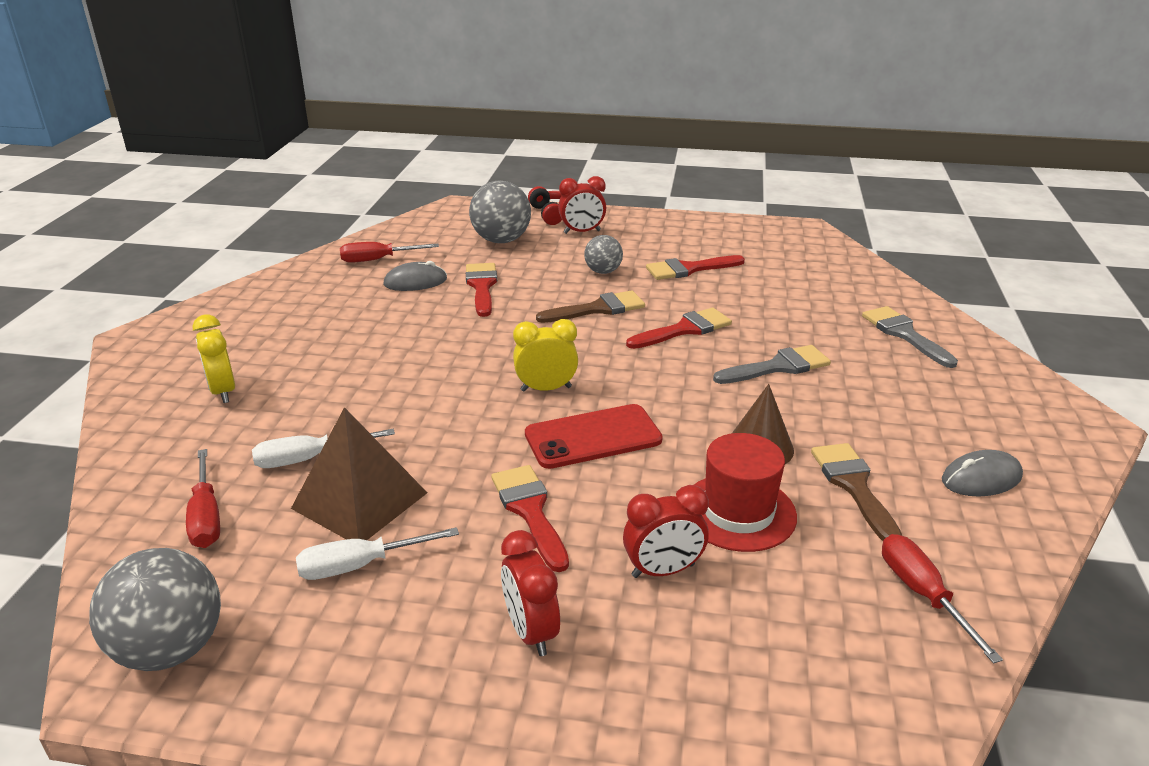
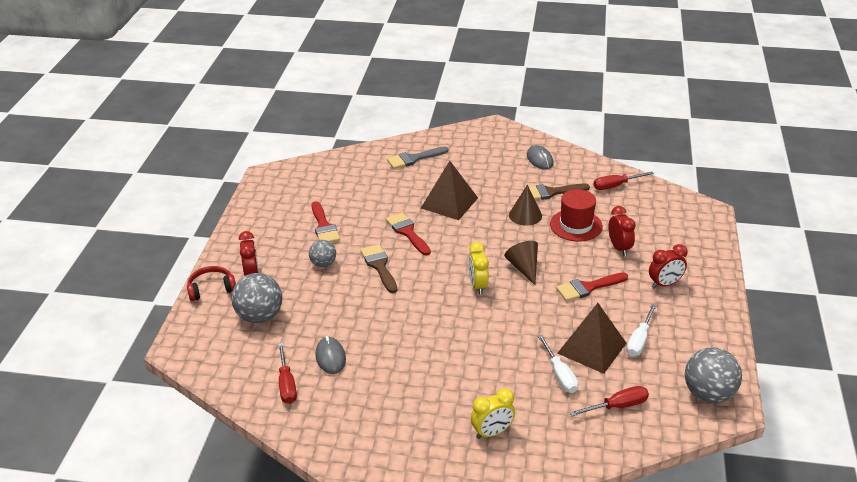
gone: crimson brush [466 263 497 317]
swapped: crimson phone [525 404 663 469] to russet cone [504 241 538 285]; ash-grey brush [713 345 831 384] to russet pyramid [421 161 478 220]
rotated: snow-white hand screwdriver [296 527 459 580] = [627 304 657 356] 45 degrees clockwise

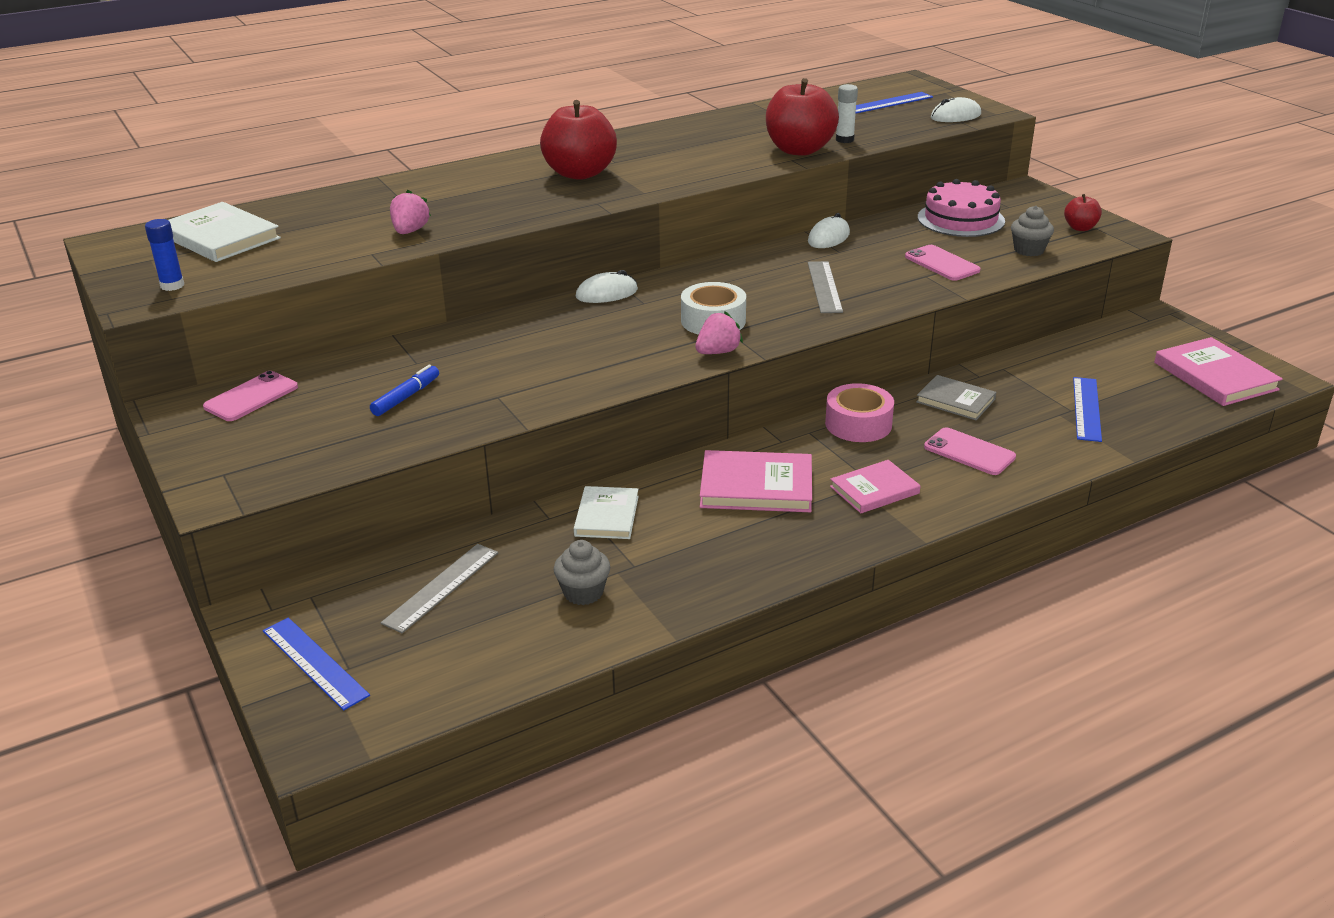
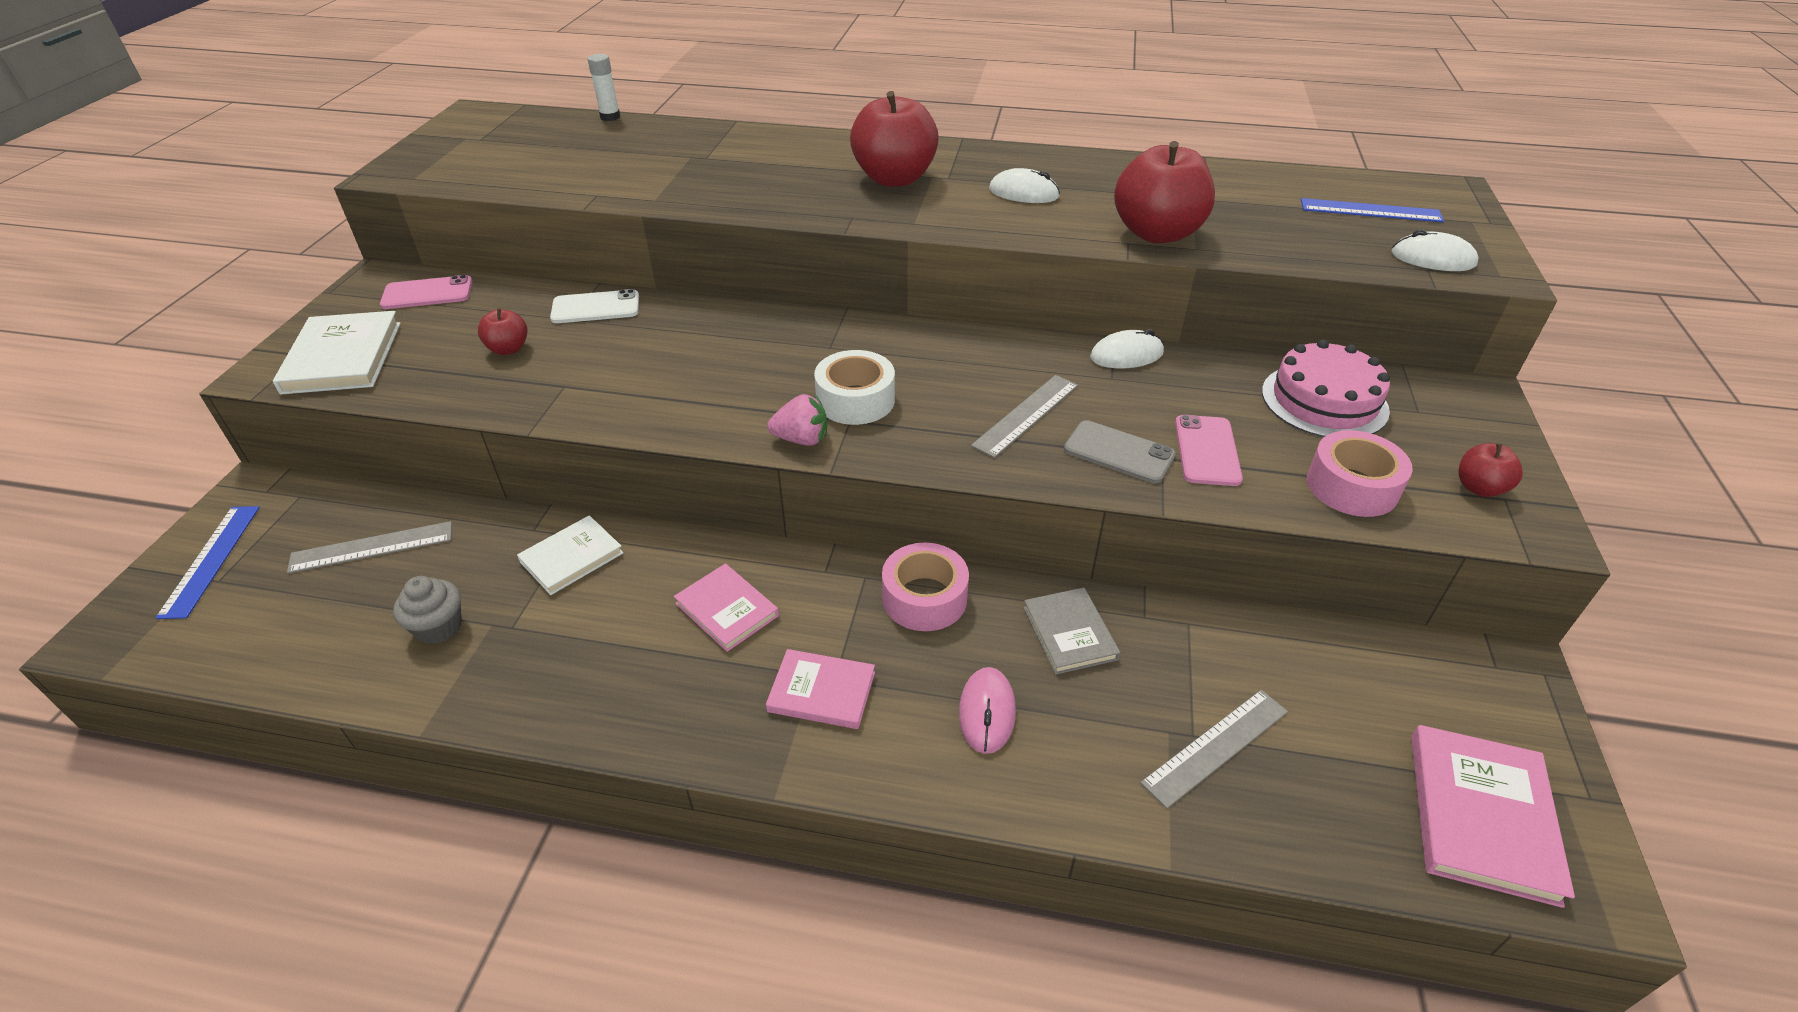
gone: royal blue glue [145 219 184 291]; rose-pink strawberry [390 190 431 234]
new: snow-white phone [550 289 639 323]; ash-grey phone [1064 420 1176 483]
shifted: snow-white book [169 202 281 262] to [273 311 401 394]; snow-white PC mouse [576 270 638 303] to [989 168 1060 203]; snow-white glue [836 84 858 143] to [587 54 620 121]
swapped: royal blue marker pen [370 365 439 416] to crimson apple [478 308 528 355]; rose-pink phone [924 427 1016 475] to rose-pink PC mouse [959 667 1016 754]; ash-grey cupcake [1011 206 1054 256] to rose-pink tape [1307 430 1413 517]
repainted: royal blue straightedge [1073 377 1102 442] to ash-grey straightedge [1140 690 1288 809]
scaled: rose-pink book [700 450 812 512] = [674 563 779 652] x0.65

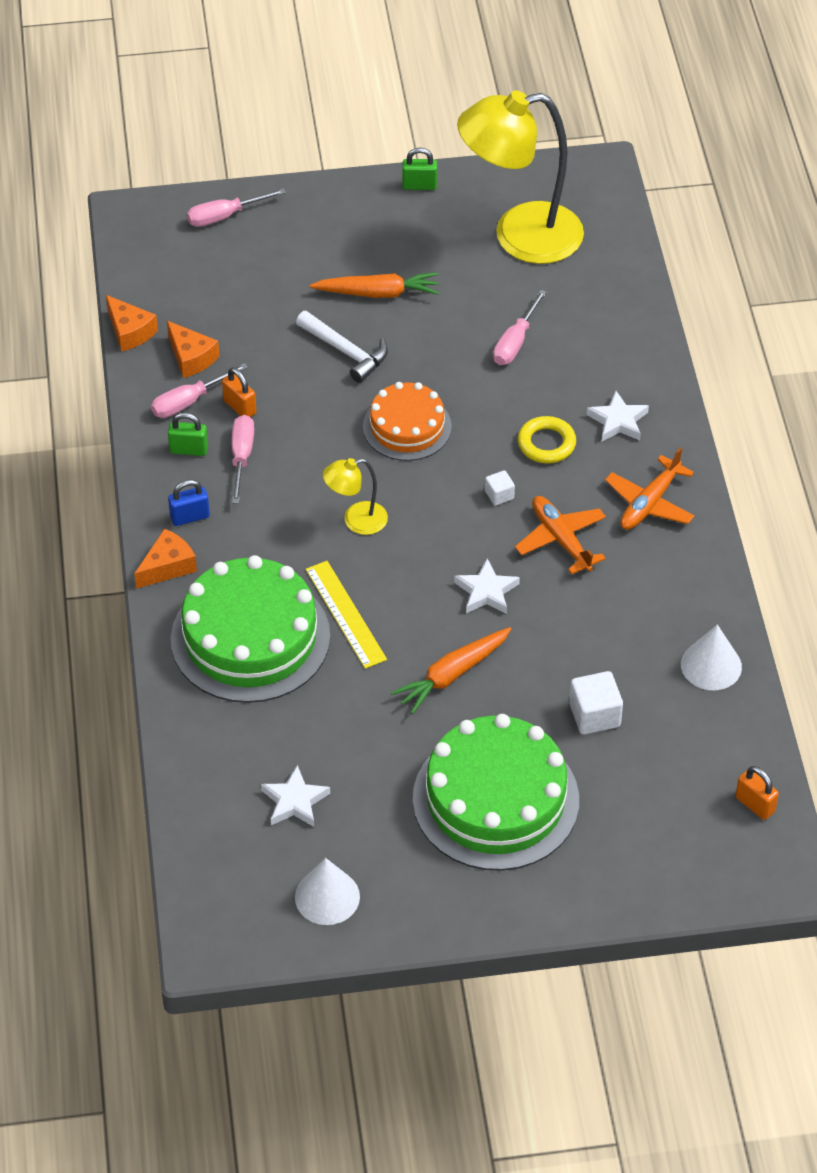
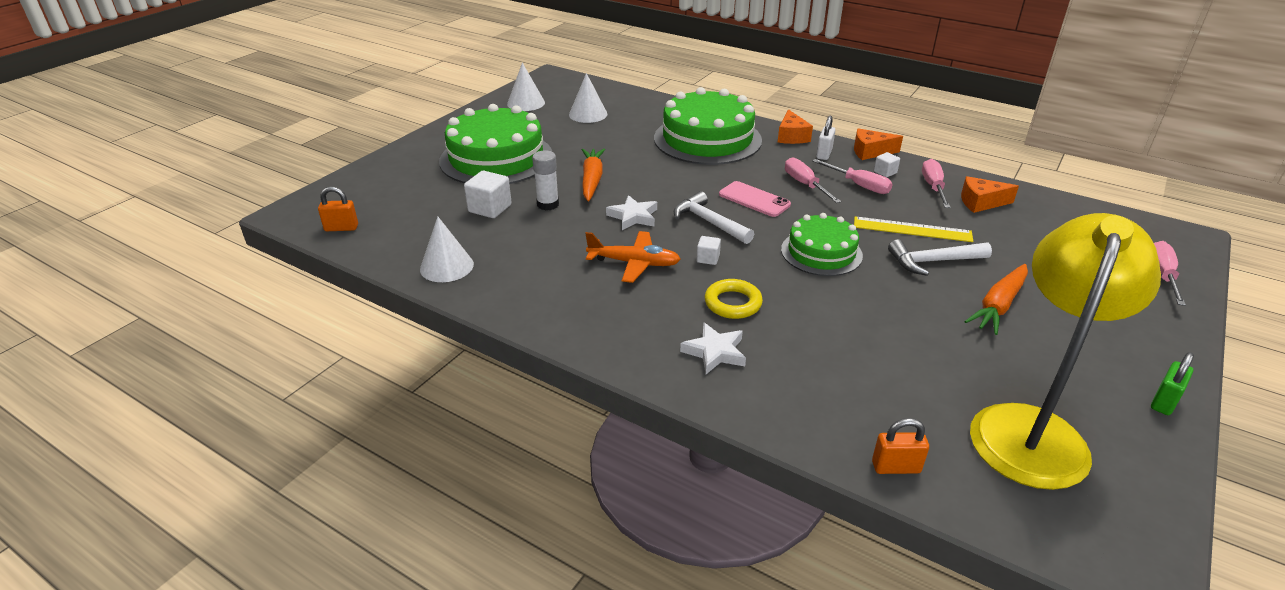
gone: bright orange toy plane [605 447 695 530]
new: snow-white glue [532 150 559 210]; snow-white carpenter's hammer [674 191 754 244]
shifted: bright orange cheese [106 295 158 352] to [854 128 903 160]; bright orange lock [222 368 256 417] to [872 418 929 474]; yellow straightedge [306 561 387 669] to [854 217 973 242]; rose-pink hand screwdriver [493 290 547 365] to [785 157 841 203]
swapped: leaf-green lock [168 412 208 456] to snow-white solid cube [874 152 900 177]; snow-white star [261 765 330 827] to snow-white cone [569 73 608 123]; yellow desk lamp [323 458 388 535] to rose-pink phone [719 181 791 217]
repainted: royal blue lock [168 479 210 526] to snow-white lock [816 116 835 160]; bright orange gateau [363 382 452 461] to leaf-green gateau [781 213 863 276]

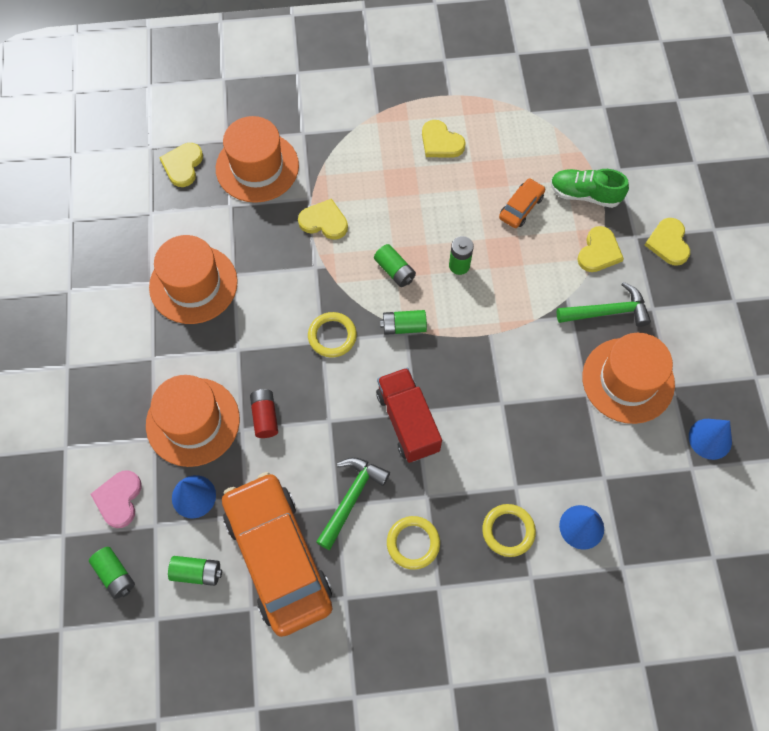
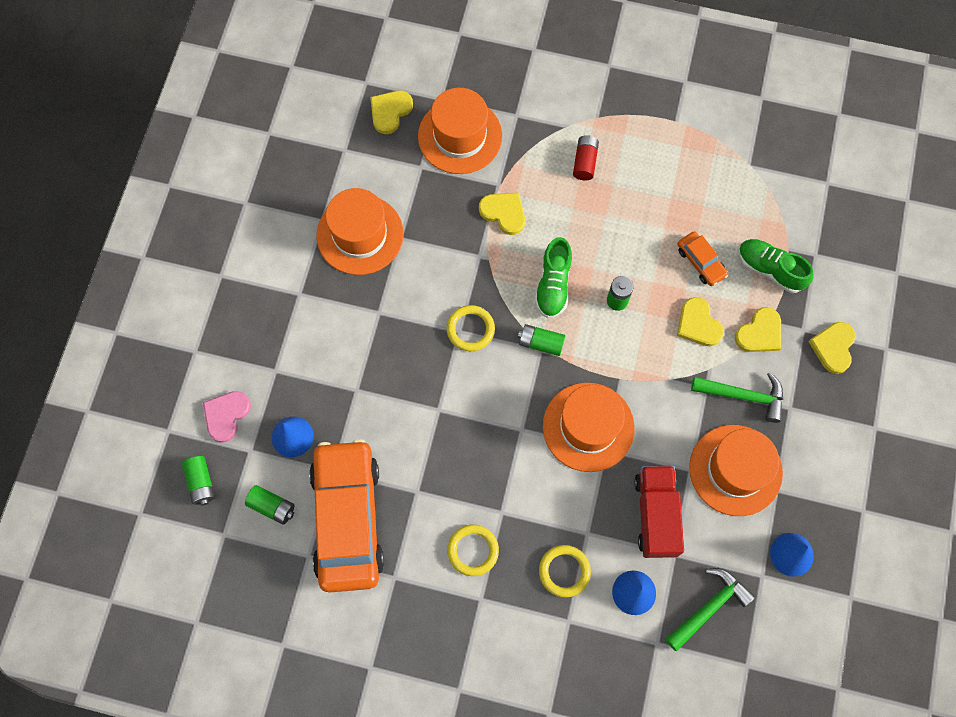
shifted: bright orange top hat [146 375 240 467] to [543 382 635 472]; crimson battery [250 389 278 438] to [573 135 599 180]; leaf-green carpenter's hammer [316 457 390 550] to [665 568 755 652]; crimson lorry [376 368 442 463] to [634 466 684 558]; yellow heart [422 120 466 158] to [677 297 724 346]
swapped: leaf-green battery [374 244 416 287] to leaf-green sneaker [535 237 572 318]
rotated: bright orange toy car [499 178 545 228] = [677 231 728 286] 90 degrees clockwise

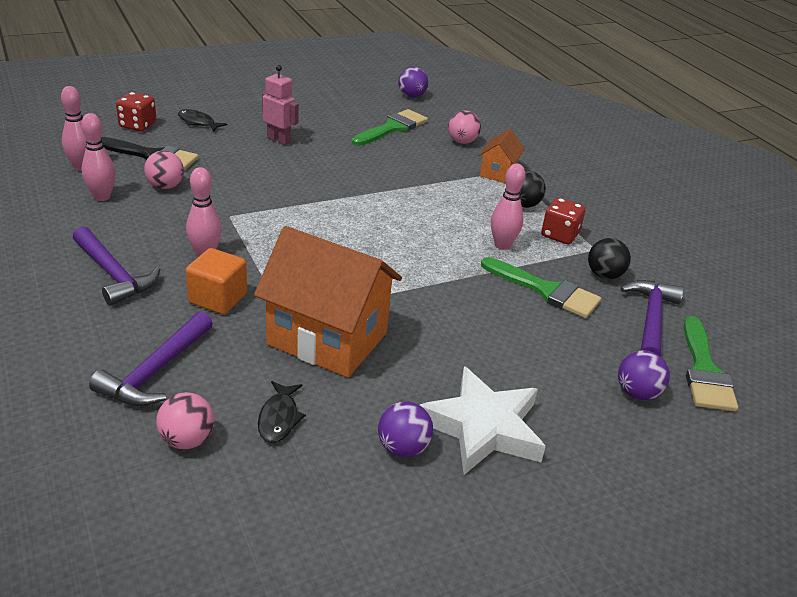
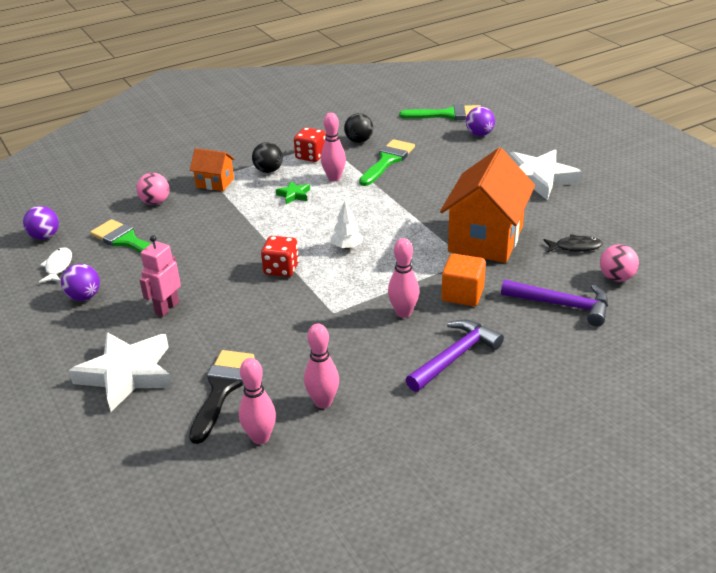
gone: rose-pink sphere [144 151 184 189]; royal purple carpenter's hammer [620 280 684 357]
new: snow-white toy fish [39 247 72 283]; leaf-green star [275 181 310 204]; snow-white toy tree [330 201 363 249]
shifted: crimson dice [116 92 156 131] to [261 236 299 277]; royal purple sphere [378 401 433 457] to [61 264 100 301]
swapped: black toy fish [178 109 228 132] to snow-white star [69 332 172 412]

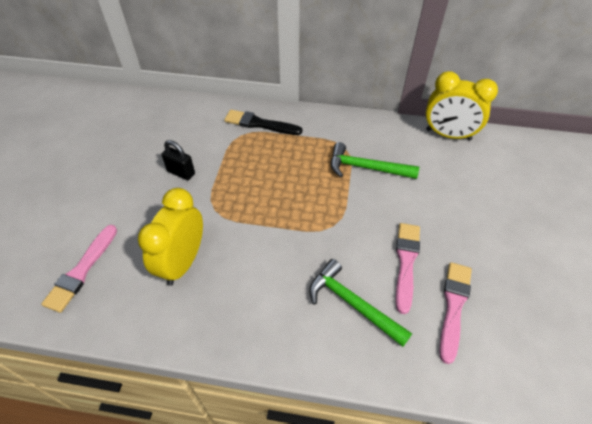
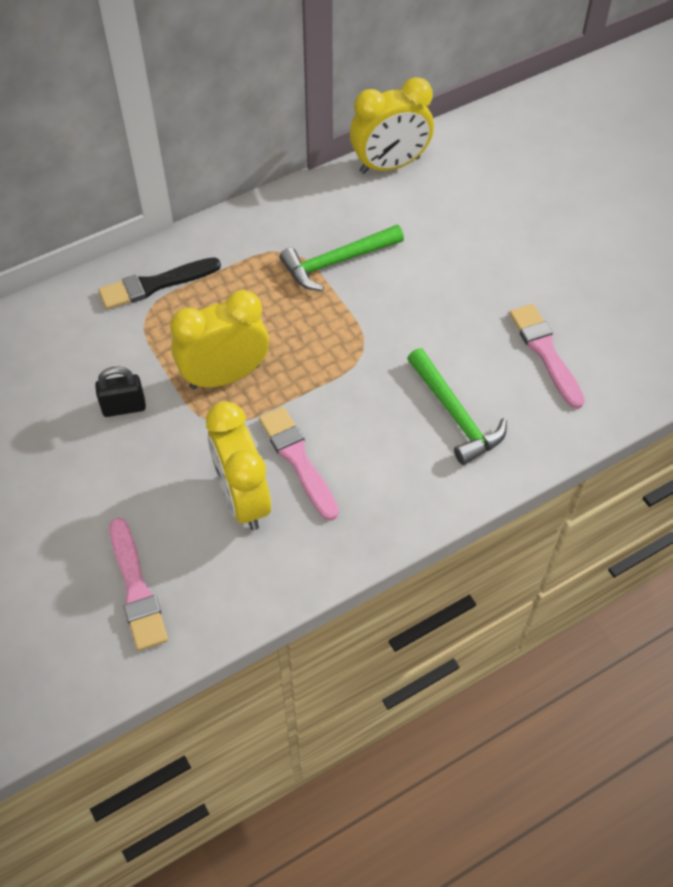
new: yellow bedside clock [170 290 269 389]
shifted: rose-pink brush [396 223 420 314] to [259 407 339 521]
rotated: leaf-green carpenter's hammer [309 259 412 347] = [407 348 507 465] 120 degrees counterclockwise

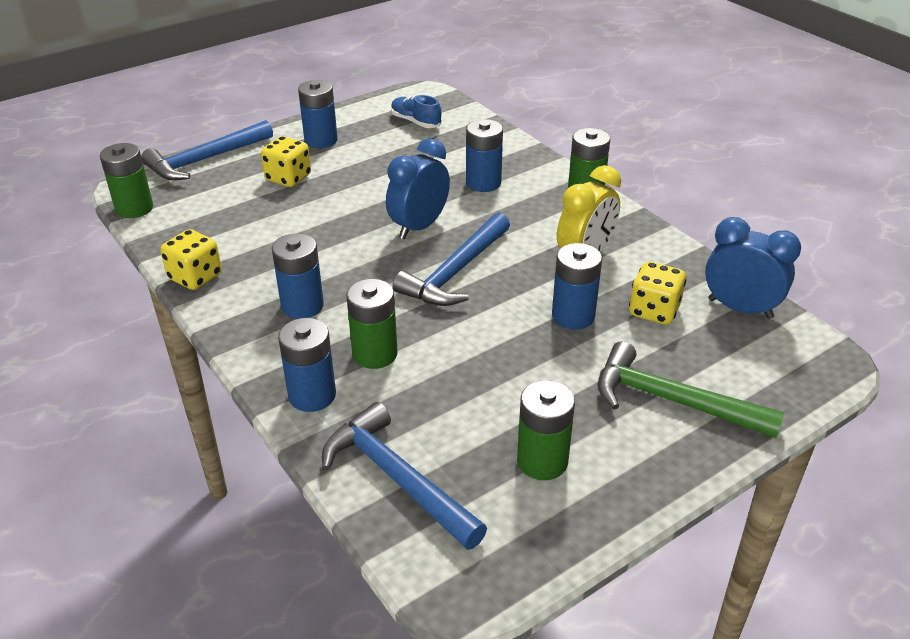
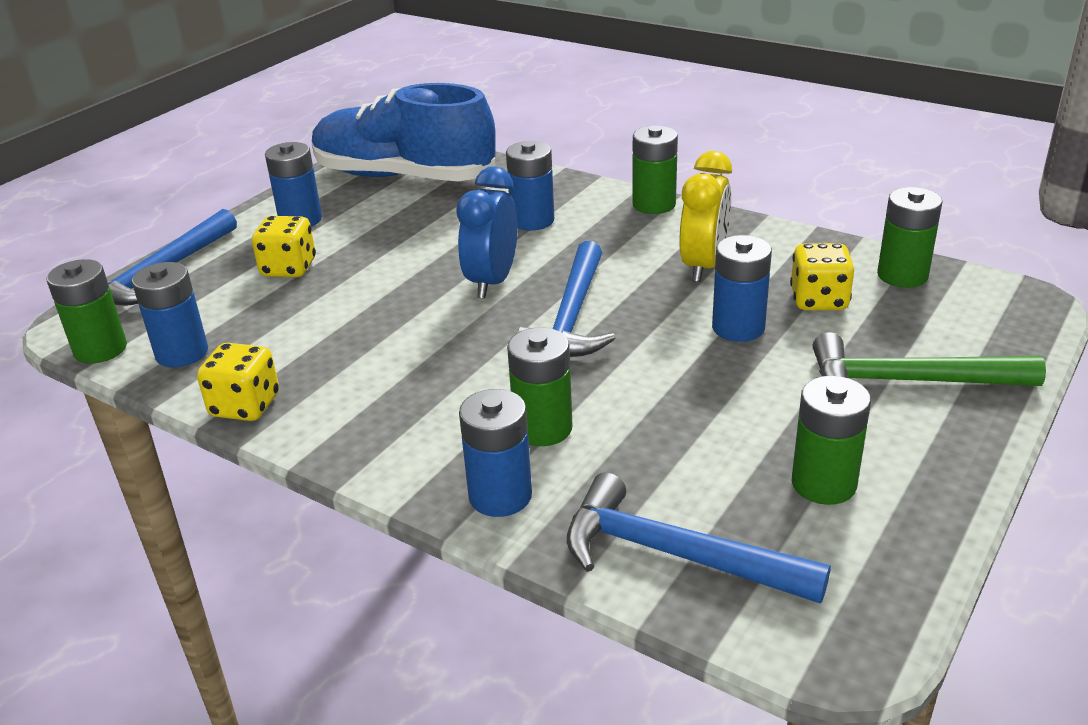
shifted: royal blue battery [272 234 324 319] to [132 262 208 367]
swapped: royal blue bedside clock [705 217 801 319] to leaf-green battery [877 187 943 288]
scaled: royal blue sneaker [391 95 442 128] = [312 83 496 181] x2.50

